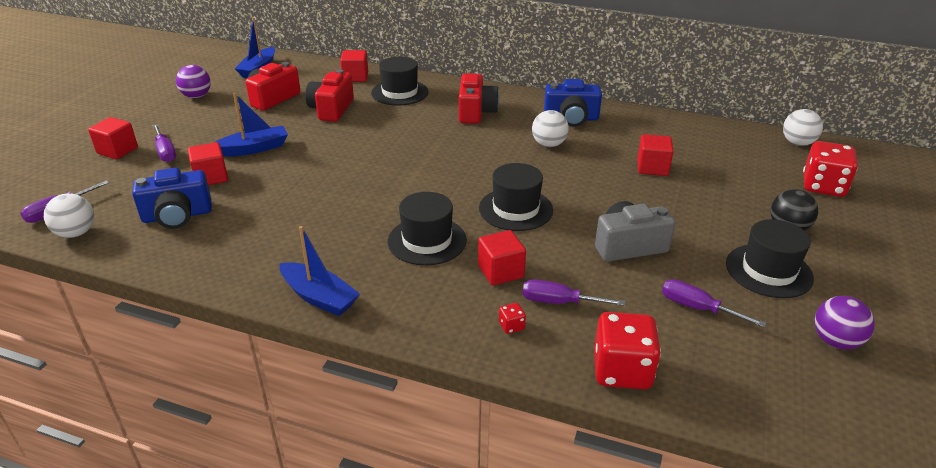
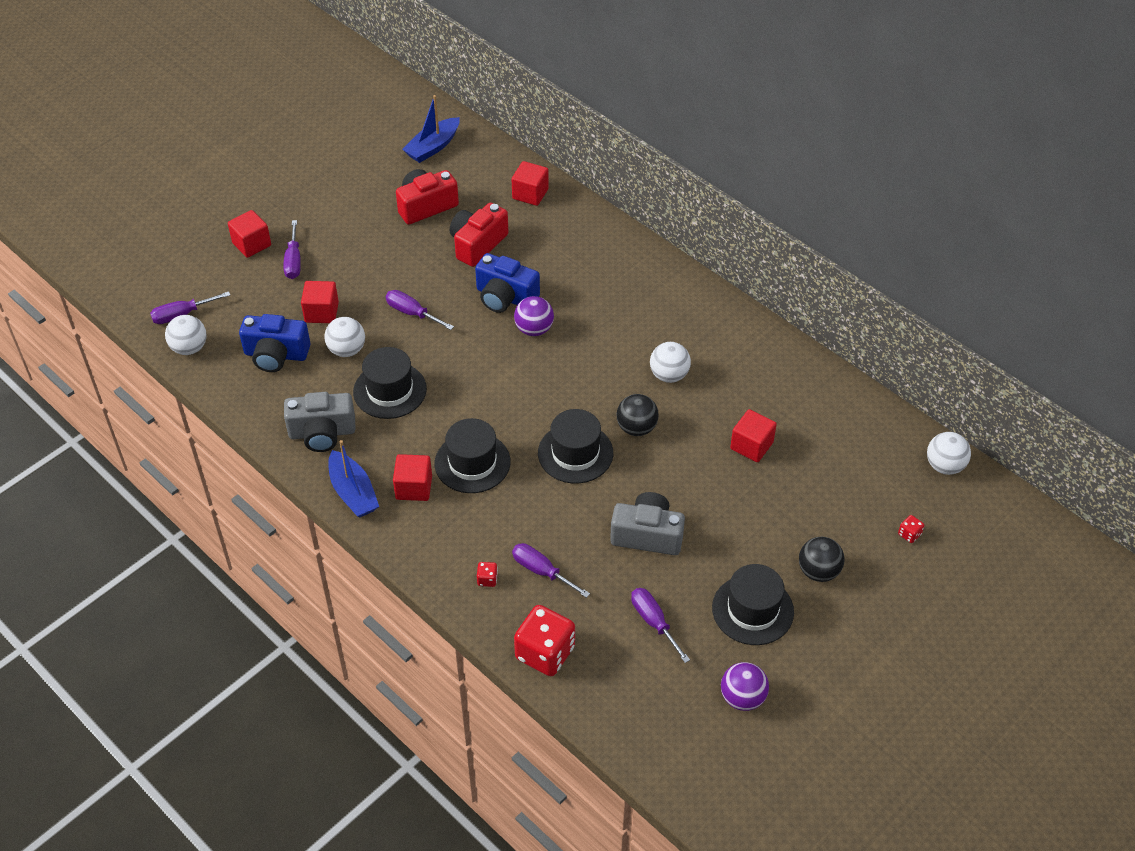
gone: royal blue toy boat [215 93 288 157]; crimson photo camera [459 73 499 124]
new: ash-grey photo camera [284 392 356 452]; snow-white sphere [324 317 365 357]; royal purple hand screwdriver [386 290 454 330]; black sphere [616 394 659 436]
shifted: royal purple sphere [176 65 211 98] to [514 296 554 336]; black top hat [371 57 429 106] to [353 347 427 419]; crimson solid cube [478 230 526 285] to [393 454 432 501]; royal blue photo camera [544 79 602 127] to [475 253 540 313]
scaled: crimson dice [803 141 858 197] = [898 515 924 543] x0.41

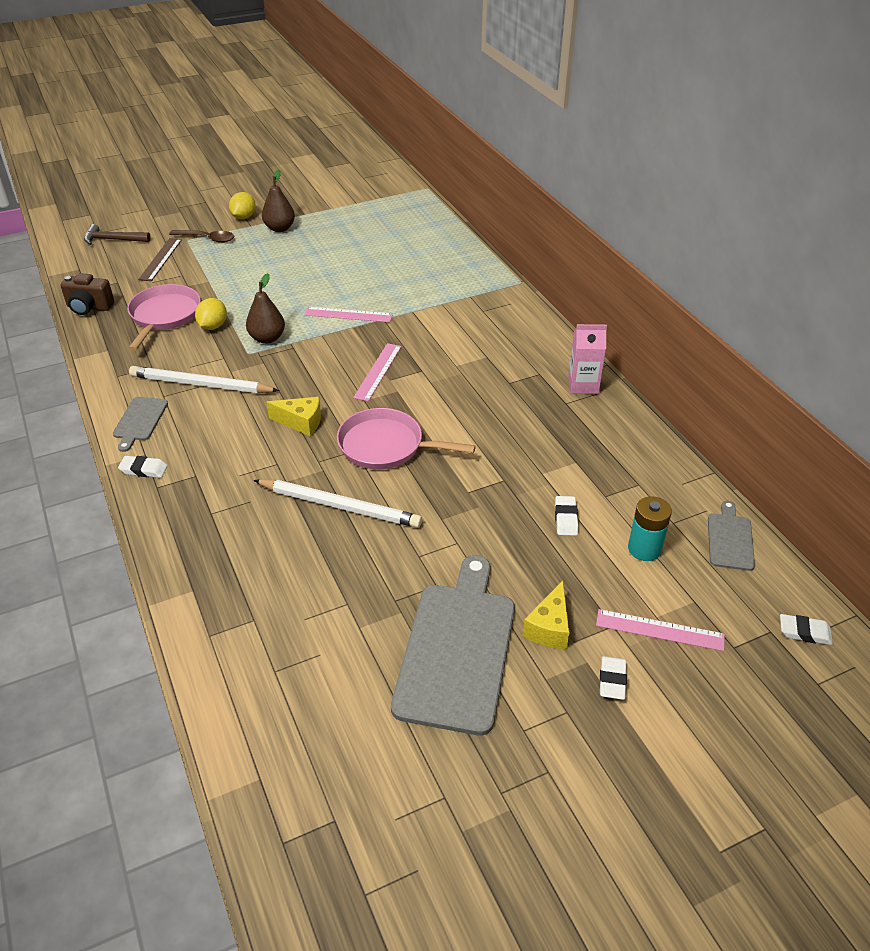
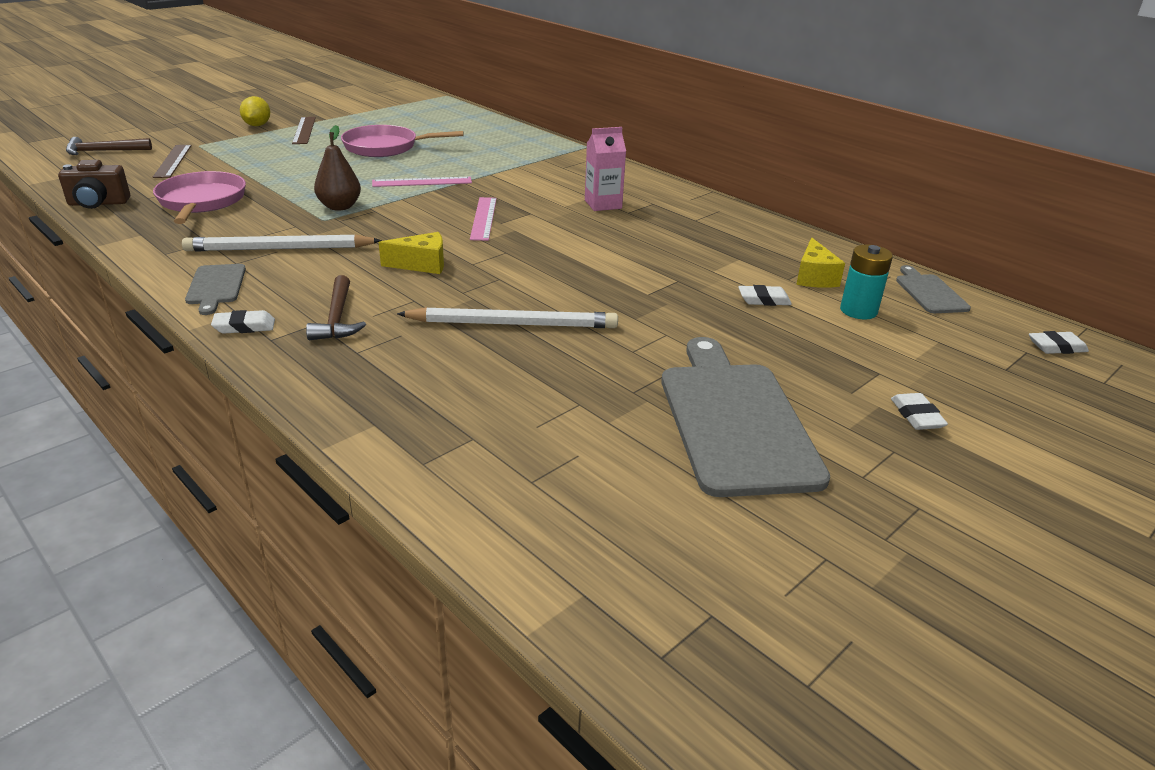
gone: russet spoon [169 230 234 243]; yellow toy lemon [195 298 227 330]; rose-pink straightedge [596 609 725 651]
new: russet carpenter's hammer [306 275 366 340]
shifted: rose-pink skillet [337 408 476 469] to [341 125 464 157]; yellow cheese [522 581 569 649] to [796 238 845 288]; rose-pink milk carton [568 324 607 394] to [585 127 626 211]
swapped: russet pear [262 170 295 232] to russet straightedge [292 117 316 144]
rotated: snow-white gum eraser [555 496 578 536] = [738 285 792 306] 75 degrees counterclockwise

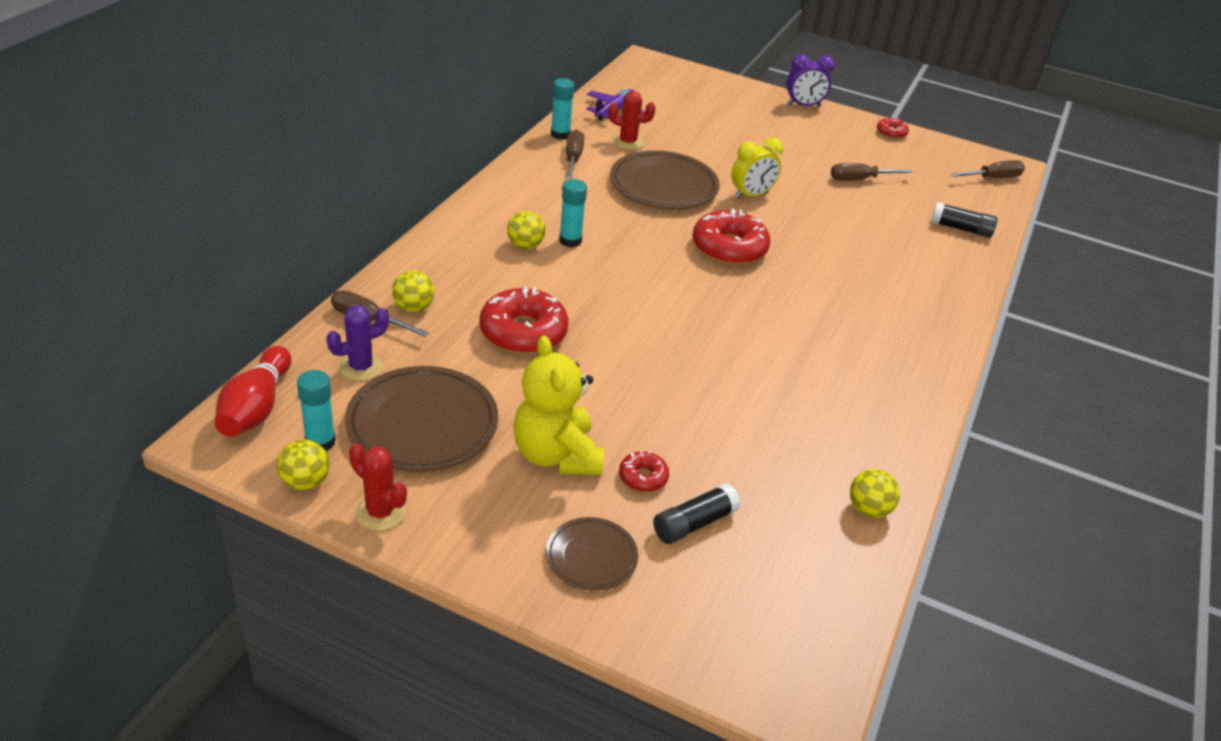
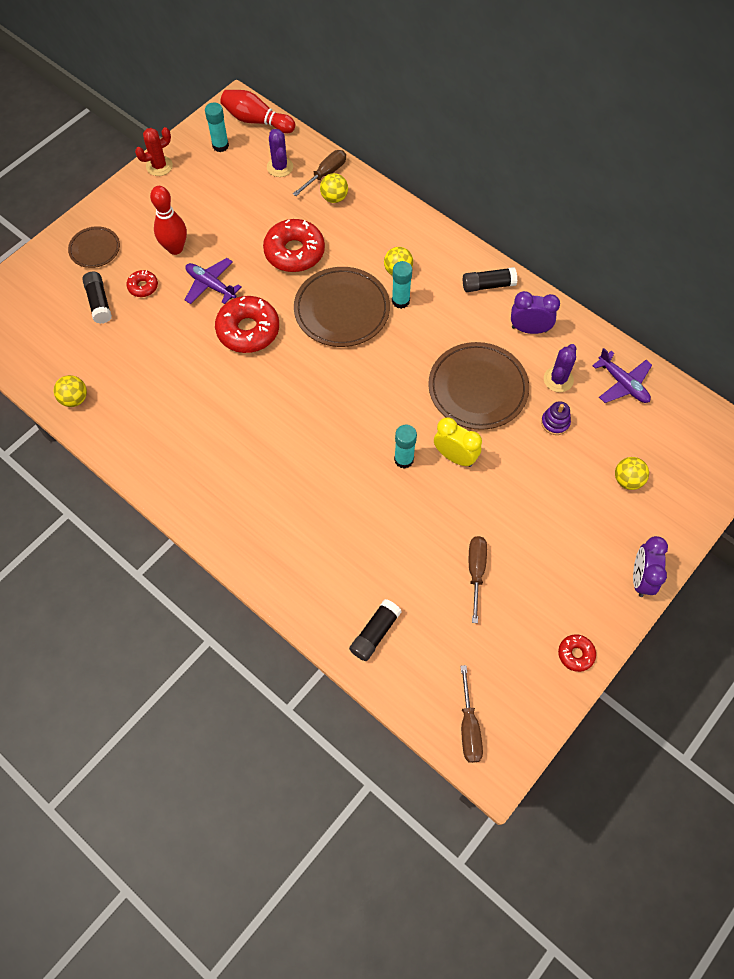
new: royal purple toy plane [185 258 242 304]; black glue [463 267 517 292]; royal purple ring stacker [541 401 571 435]
shifted: yellow sphere [277 439 330 490] to [615 457 649 490]; russet dinner plate [345 366 498 471] to [294 267 390 347]; turquoise glue [551 78 574 140] to [394 425 417 469]; crimson glazed donut [692 209 770 265] to [215 296 279 353]
swapped: yellow stuffed bear [513 335 604 475] to crimson bowling pin [150 186 187 255]; russet hand screwdriver [566 130 585 179] to royal purple bedside clock [511 291 560 334]
repainted: crimson cactus [608 91 656 150] to royal purple cactus [544 344 577 392]
rotated: yellow bedside clock [731 138 783 199] = [434 417 482 467] 135 degrees clockwise

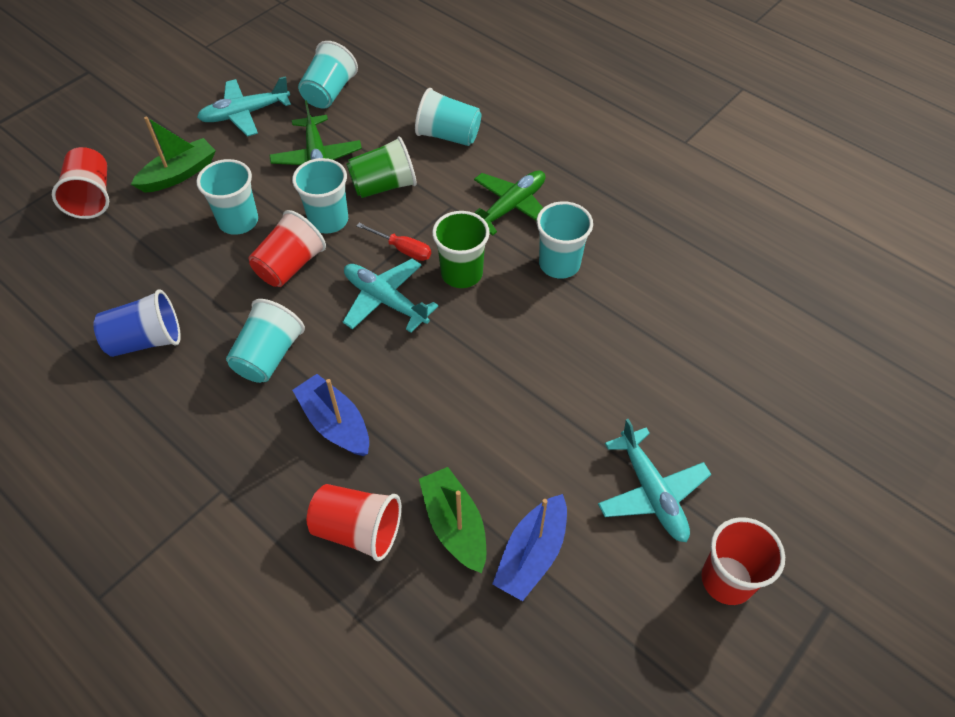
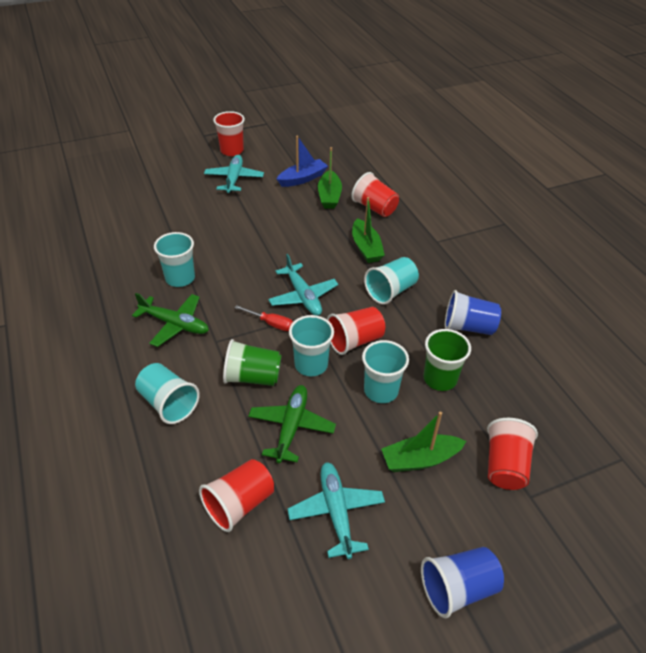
new: royal blue beaker [421 547 504 618]
shifted: leaf-green beaker [432 211 490 288] to [423 329 471 391]
repainted: royal blue toy boat [292 374 369 456] to leaf-green toy boat [352 197 385 263]; turquoise beaker [298 41 358 109] to crimson beaker [199 459 274 532]
rotated: turquoise toy plane [197 76 291 136] = [287 462 385 559] 105 degrees counterclockwise; crimson hand screwdriver [357 223 431 261] = [234 305 293 331] 150 degrees clockwise; leaf-green toy plane [474 171 546 236] = [132 293 209 347] 135 degrees counterclockwise

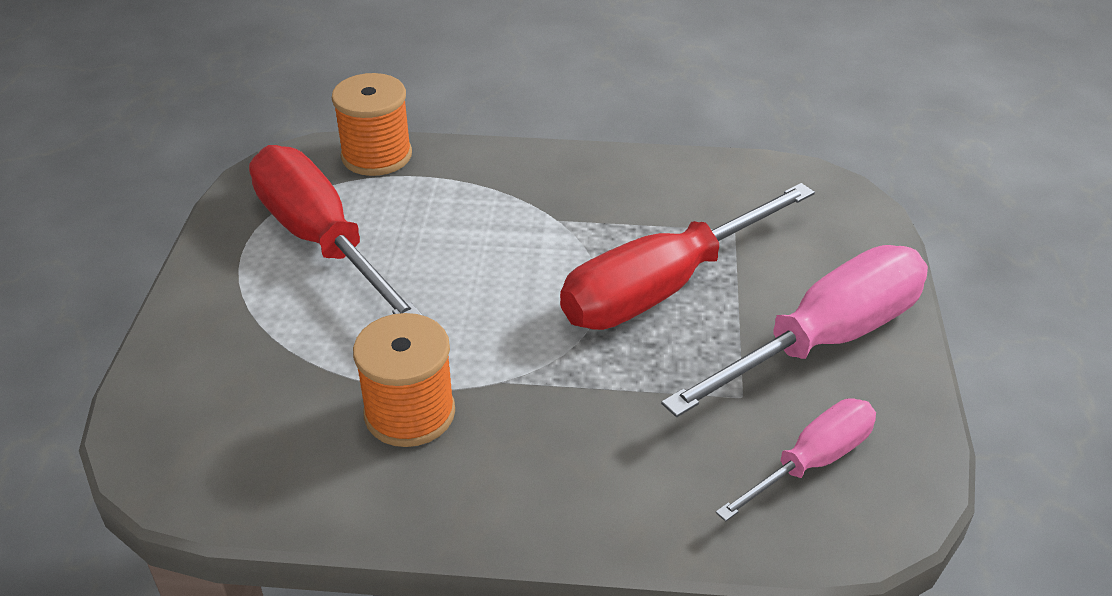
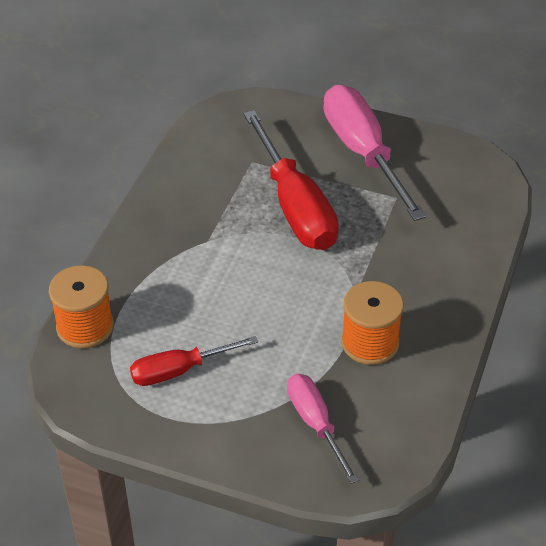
shifted: rose-pink hand screwdriver [716 398 876 522] to [287 374 359 484]
scaled: crimson hand screwdriver [249 145 423 316] = [130 336 258 386] x0.57

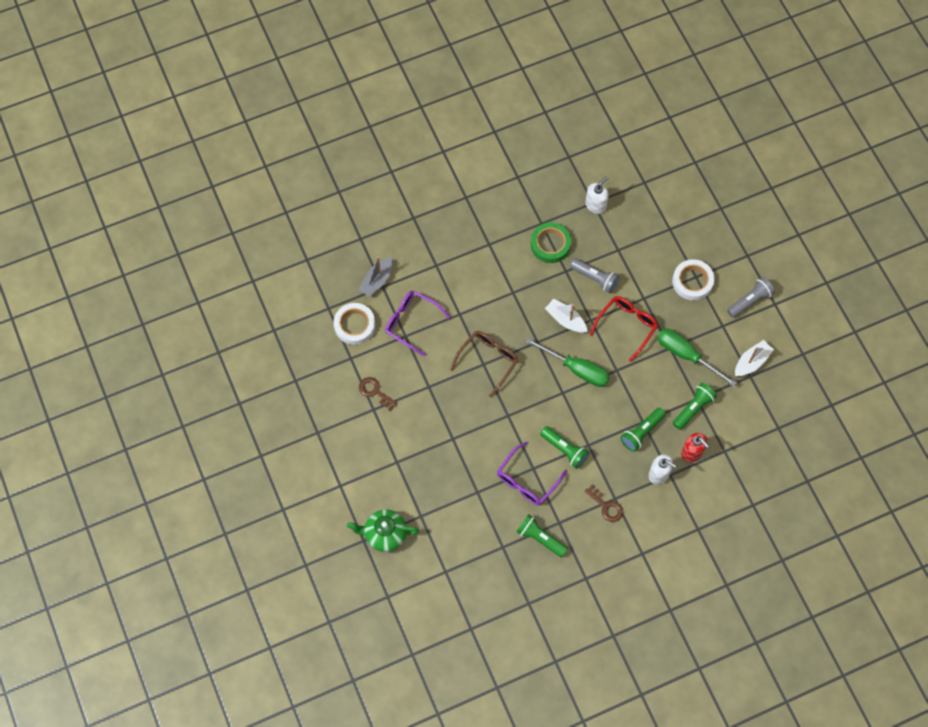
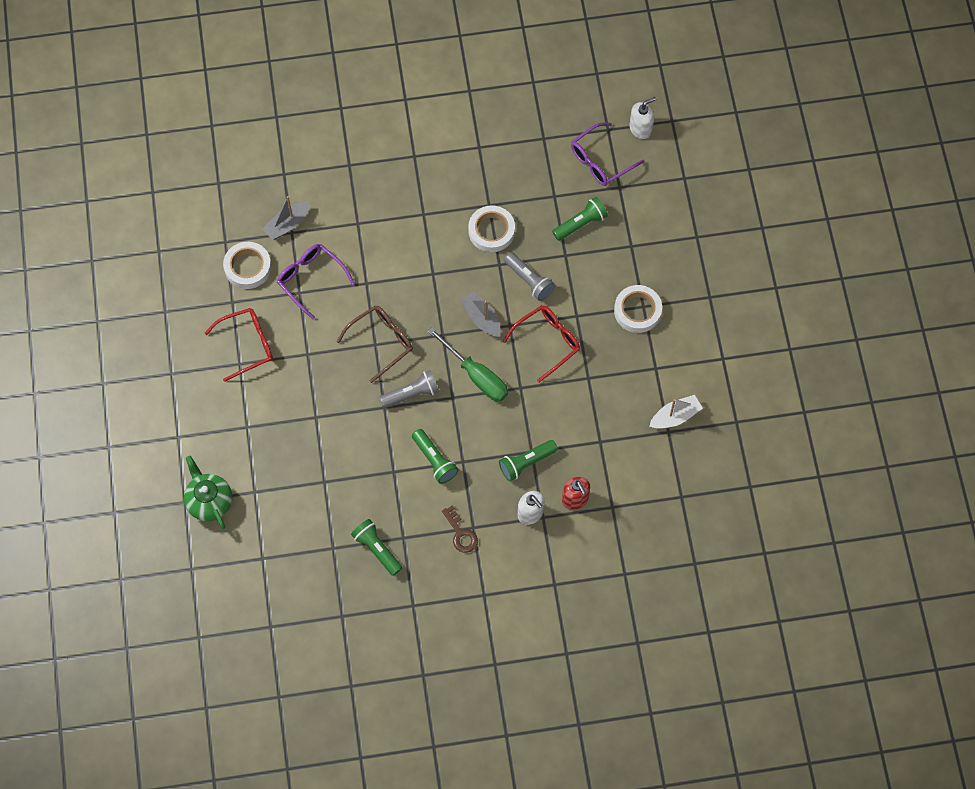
gone: leaf-green hand screwdriver [657 329 737 387]
shifted: royal purple spectacles [497 441 567 506] to [571 123 644 186]; snow-white soap pump [585 176 609 214] to [629 97 656 139]; leaf-green pocket torch [673 383 717 430] to [552 197 608 241]; ash-grey pocket torch [727 277 775 318] to [380 370 439 408]
swapped: russet door key [359 377 398 411] to crimson spectacles [205 308 273 382]
repainted: leaf-green tape [531 222 571 263] to snow-white tape [468 205 515 252]; snow-white toy boat [545 299 587 333] to ash-grey toy boat [461 291 501 337]
rotated: leaf-green tea pot [347 509 419 552] = [184 456 232 529] 45 degrees clockwise

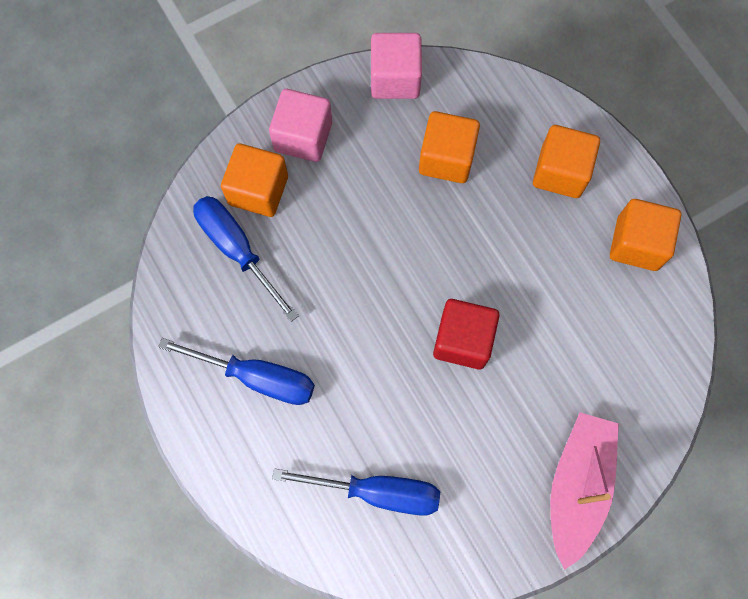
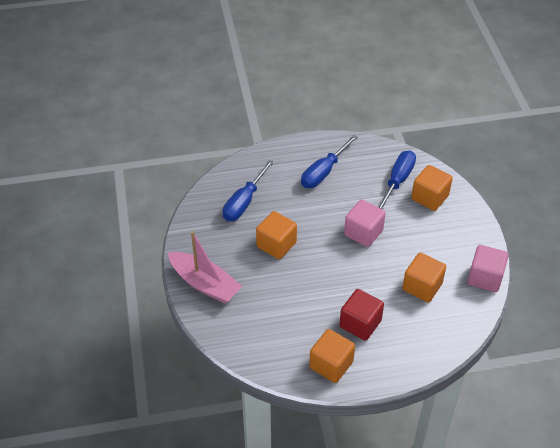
shifted: rose-pink solid cube [269 89 332 162] to [344 200 386 247]; crimson solid cube [433 299 500 369] to [340 289 384 341]; bright orange solid cube [533 125 600 198] to [256 211 297 259]
rotated: royal blue hand screwdriver [193 196 299 322] = [378 151 416 210] 45 degrees counterclockwise

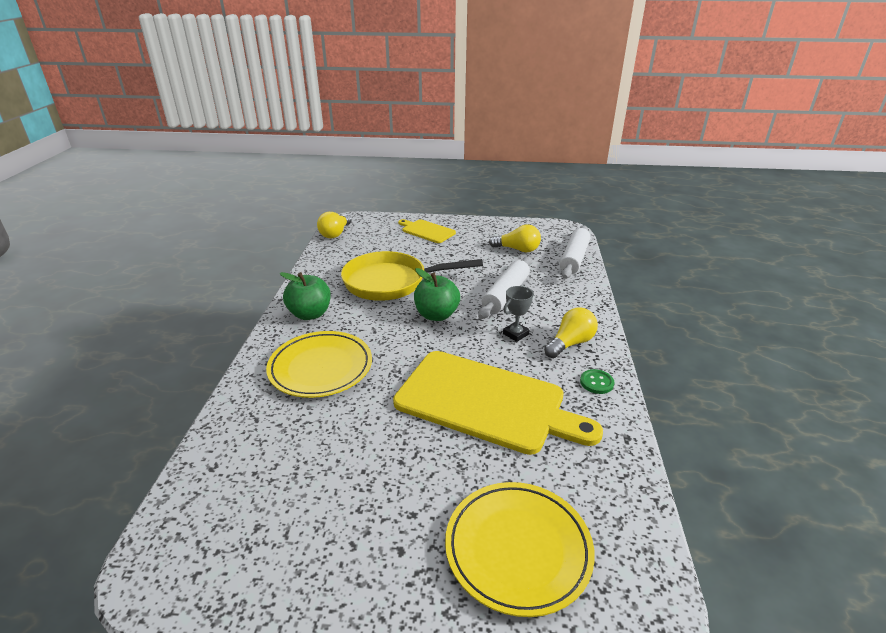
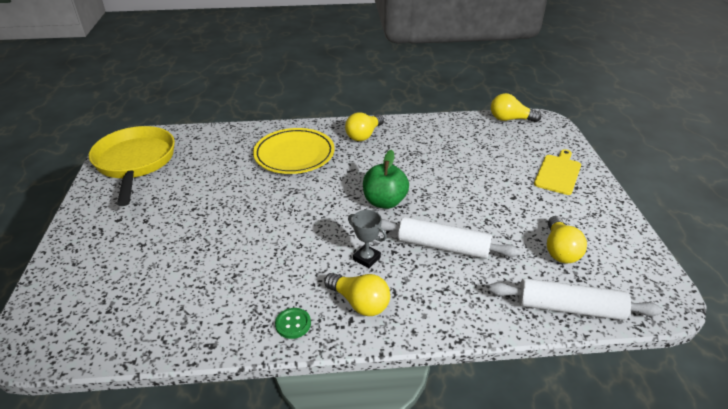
gone: yellow bread board [393 351 603 455]; yellow dinner plate [445 482 595 617]
shifted: yellow skillet [341 251 483 301] to [89 126 175 206]
swapped: leaf-green apple [279 272 331 320] to yellow light bulb [345 112 384 141]

